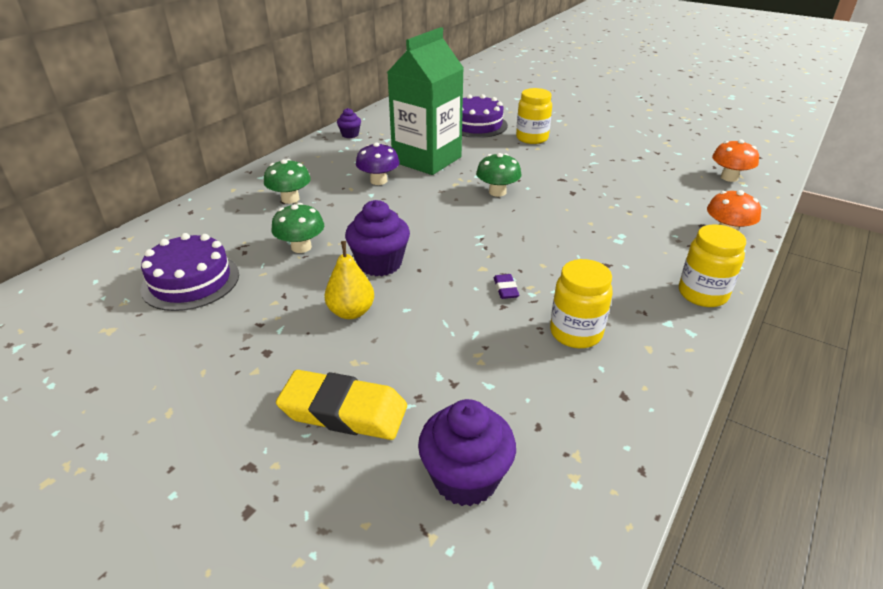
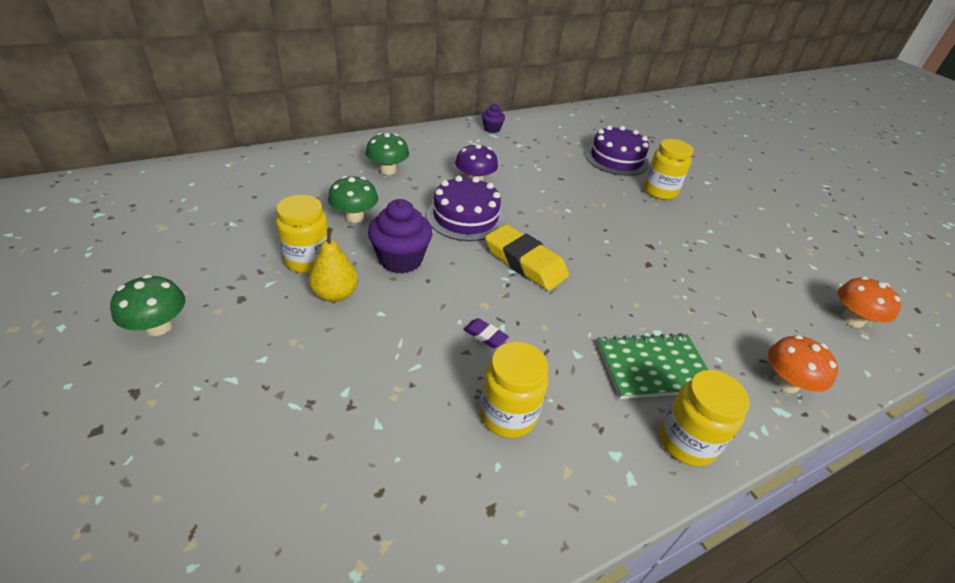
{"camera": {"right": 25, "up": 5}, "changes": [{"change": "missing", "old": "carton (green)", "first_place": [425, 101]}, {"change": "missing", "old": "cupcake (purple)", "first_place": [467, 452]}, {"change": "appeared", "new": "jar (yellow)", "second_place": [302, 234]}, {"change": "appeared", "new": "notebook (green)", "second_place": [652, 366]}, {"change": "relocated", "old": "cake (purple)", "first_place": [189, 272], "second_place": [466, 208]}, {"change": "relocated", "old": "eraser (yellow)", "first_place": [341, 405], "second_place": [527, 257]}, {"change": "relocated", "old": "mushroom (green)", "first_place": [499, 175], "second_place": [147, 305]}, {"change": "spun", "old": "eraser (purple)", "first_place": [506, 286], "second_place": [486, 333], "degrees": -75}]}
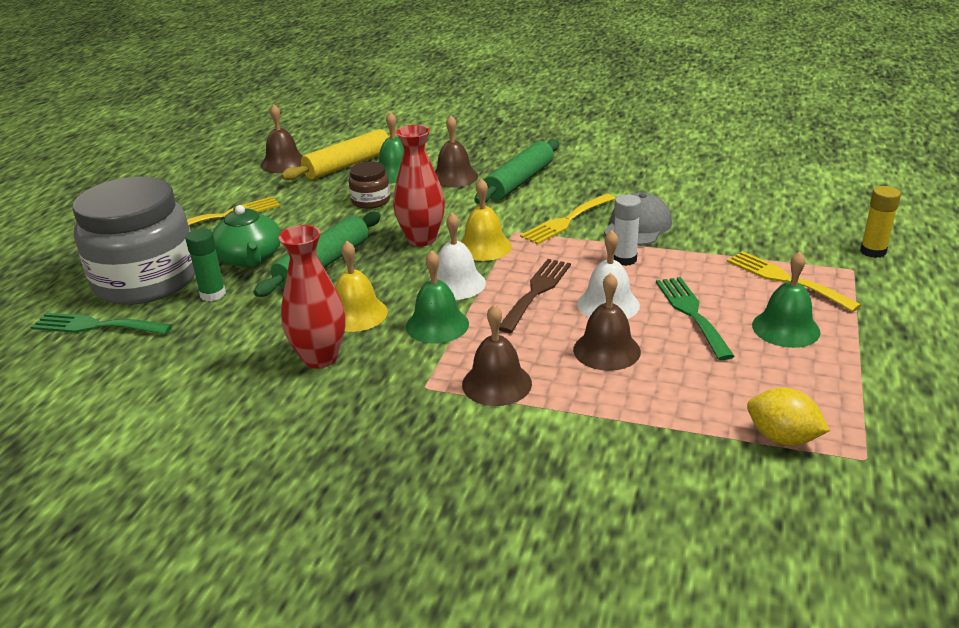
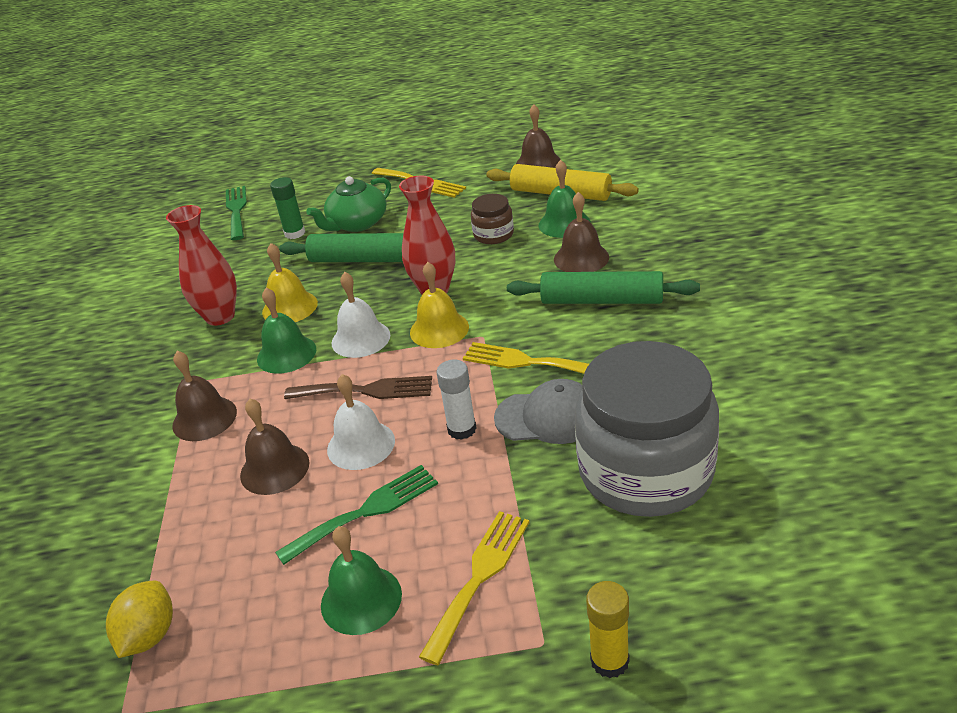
{"camera": {"right": 70, "up": 5}, "changes": [{"change": "relocated", "old": "jar (grey)", "first_place": [134, 241], "second_place": [647, 429]}]}
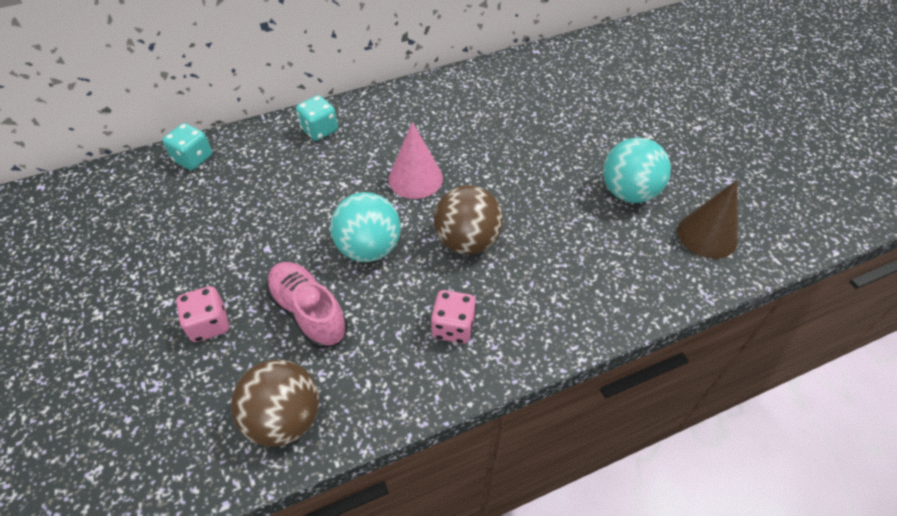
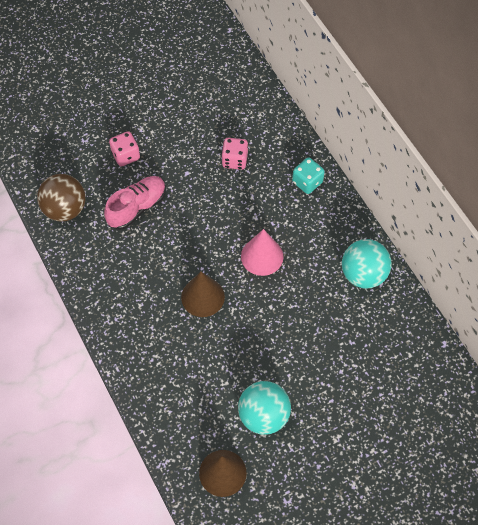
{"camera": {"right": 85, "up": 10}, "changes": [{"change": "missing", "old": "dice (turquoise)", "first_place": [187, 146]}, {"change": "relocated", "old": "ball (turquoise)", "first_place": [365, 227], "second_place": [367, 263]}, {"change": "relocated", "old": "dice (pink)", "first_place": [454, 317], "second_place": [234, 154]}, {"change": "exchanged", "old": "ball (brown)", "new": "cone (brown)", "first_place": [468, 220], "second_place": [203, 294]}]}
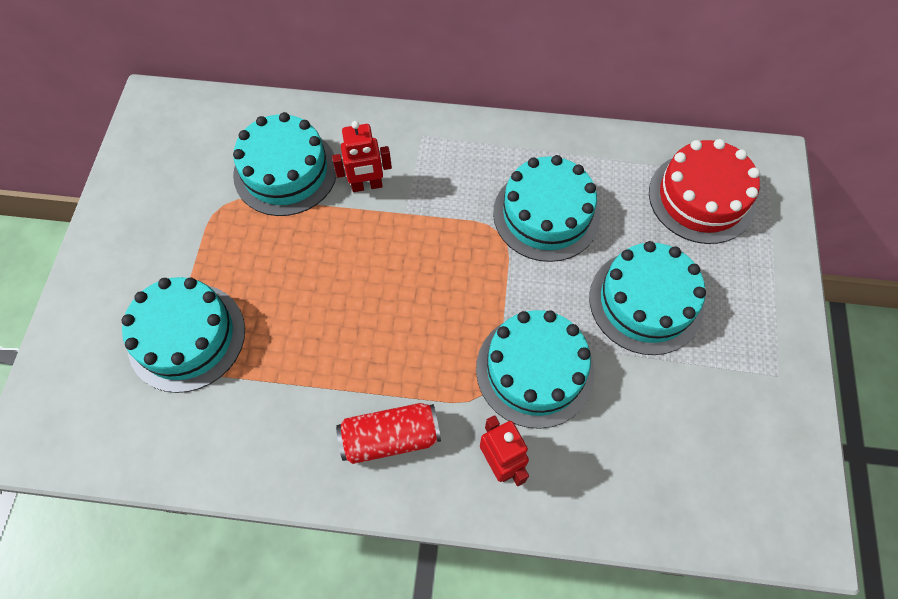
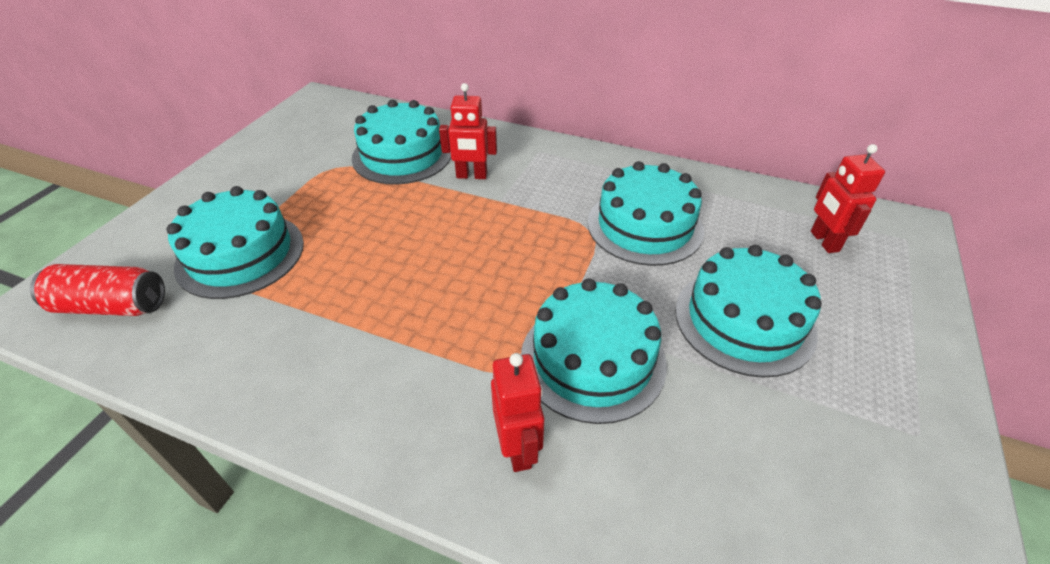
{"camera": {"right": 15, "up": -20}, "changes": [{"change": "relocated", "old": "can (red)", "first_place": [388, 433], "second_place": [97, 290]}, {"change": "exchanged", "old": "cake (red)", "new": "robot (red)", "first_place": [704, 191], "second_place": [848, 198]}]}
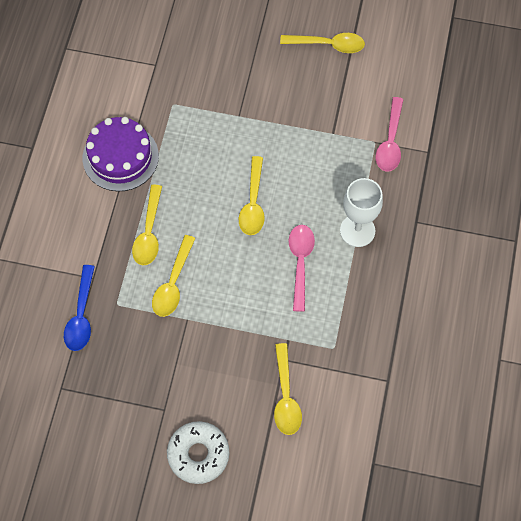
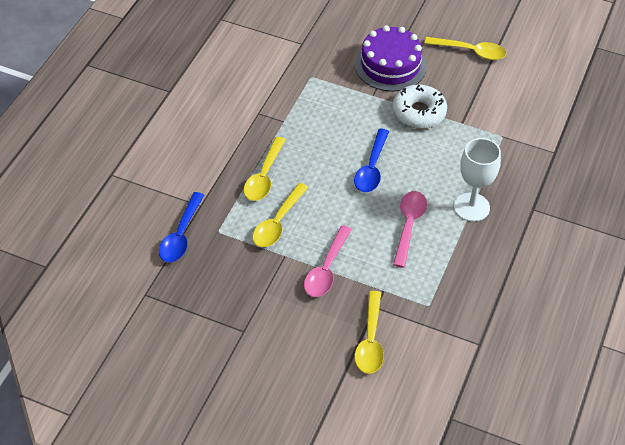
{"camera": {"right": 10, "up": -15}, "changes": [{"change": "relocated", "old": "cake (purple)", "first_place": [121, 154], "second_place": [391, 58]}, {"change": "relocated", "old": "donut (white)", "first_place": [198, 452], "second_place": [419, 107]}, {"change": "relocated", "old": "spoon (pink)", "first_place": [390, 134], "second_place": [328, 261]}, {"change": "colour", "old": "spoon (yellow)", "new": "spoon (blue)", "first_place": [252, 195], "second_place": [371, 160]}]}
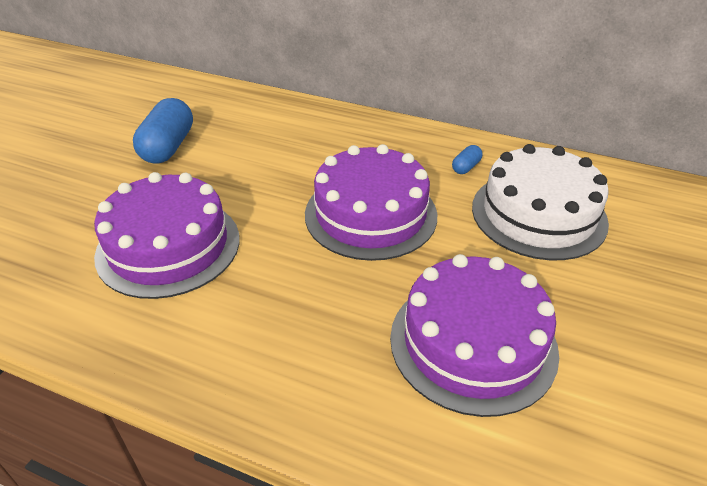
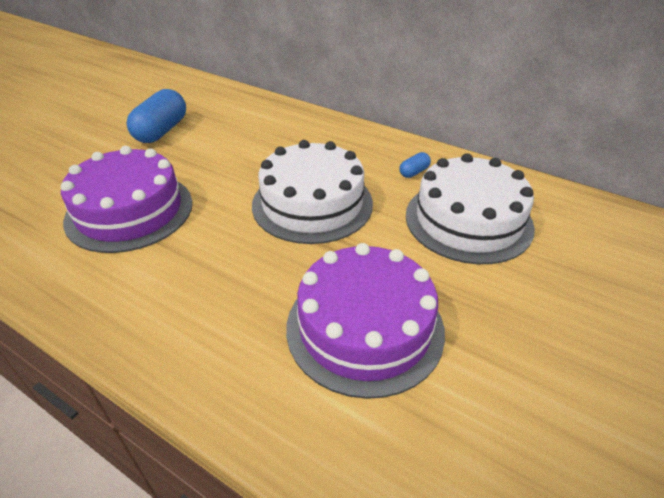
{"camera": {"right": 10, "up": 0}, "changes": [{"change": "colour", "old": "cake (purple)", "new": "cake (white)", "first_place": [371, 202], "second_place": [312, 192]}]}
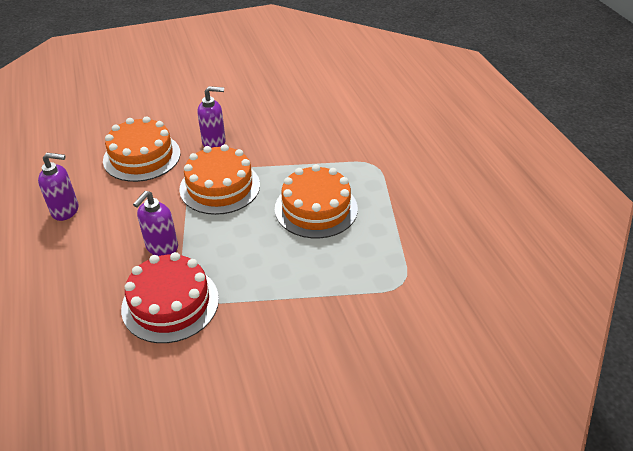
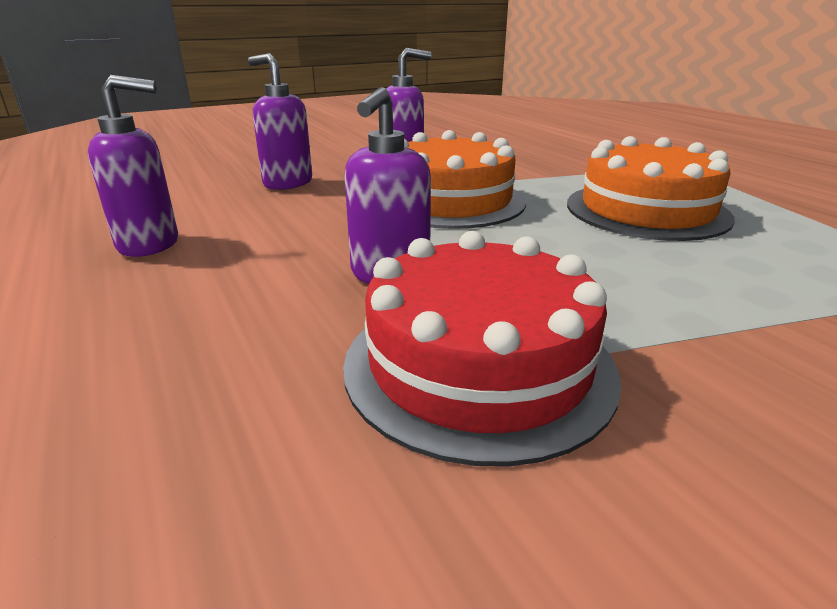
{"camera": {"right": -10, "up": -15}, "changes": [{"change": "exchanged", "old": "cake (orange)", "new": "soap dispenser (purple)", "first_place": [141, 149], "second_place": [280, 121]}]}
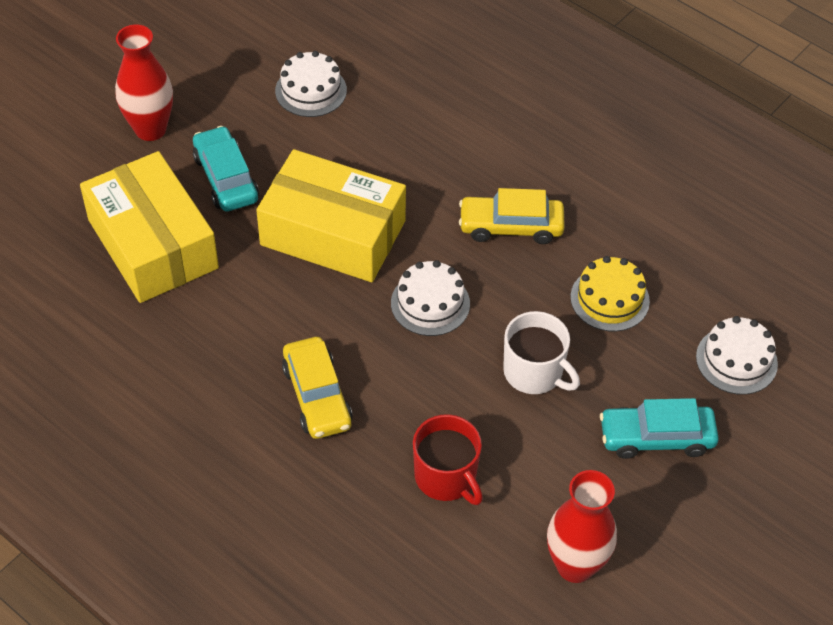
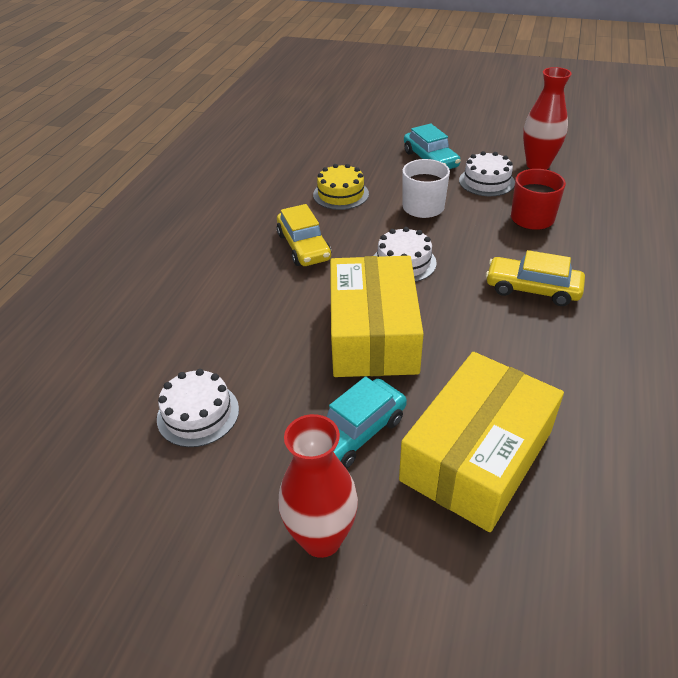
{"camera": {"right": -110, "up": -10}, "changes": [{"change": "relocated", "old": "cake (white)", "first_place": [737, 355], "second_place": [487, 173]}, {"change": "spun", "old": "car (yellow)", "first_place": [317, 388], "second_place": [535, 278], "degrees": -120}]}
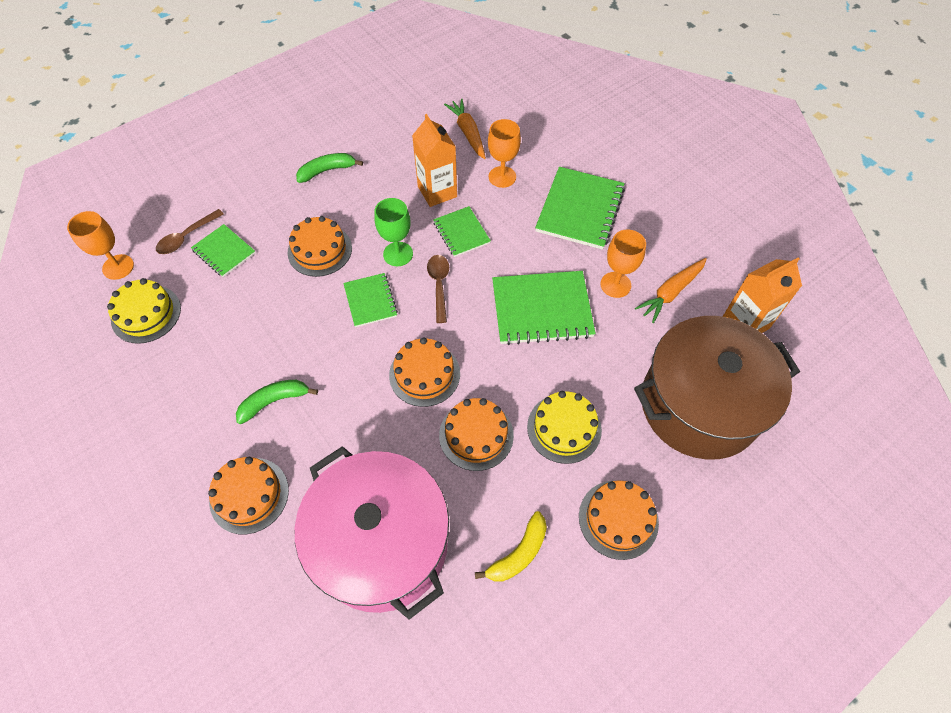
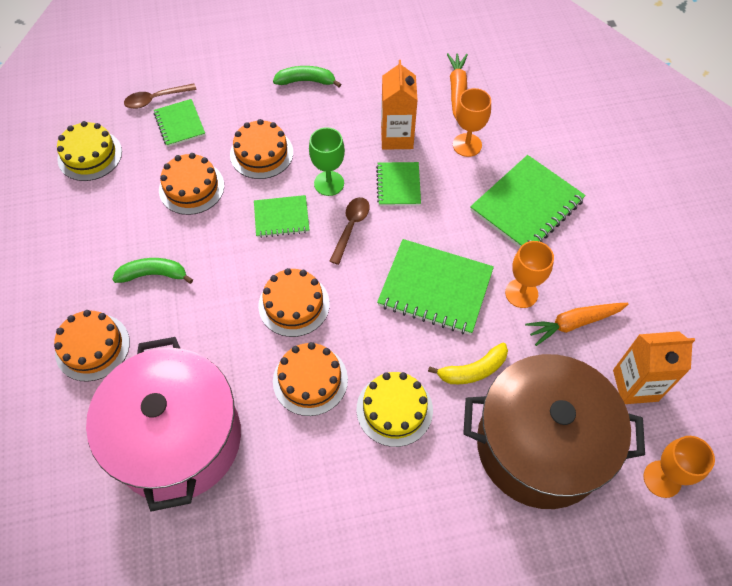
{"camera": {"right": 25, "up": 0}, "changes": [{"change": "relocated", "old": "goblet (orange)", "first_place": [100, 245], "second_place": [679, 467]}, {"change": "relocated", "old": "banana (yellow)", "first_place": [511, 546], "second_place": [468, 363]}, {"change": "relocated", "old": "cake (orange)", "first_place": [619, 520], "second_place": [191, 184]}, {"change": "spun", "old": "notebook (green)", "first_place": [370, 300], "second_place": [282, 216], "degrees": 75}]}
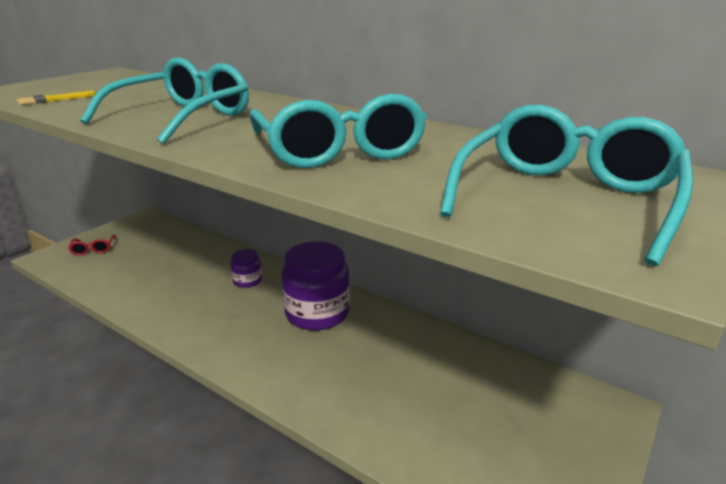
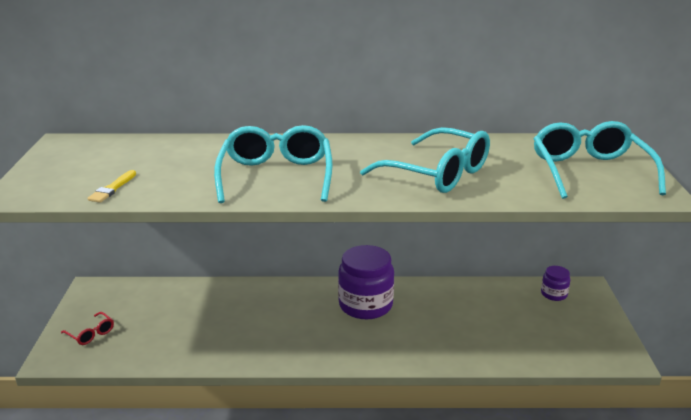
{"camera": {"right": -35, "up": 0}, "changes": [{"change": "relocated", "old": "jar (purple)", "first_place": [246, 268], "second_place": [555, 283]}]}
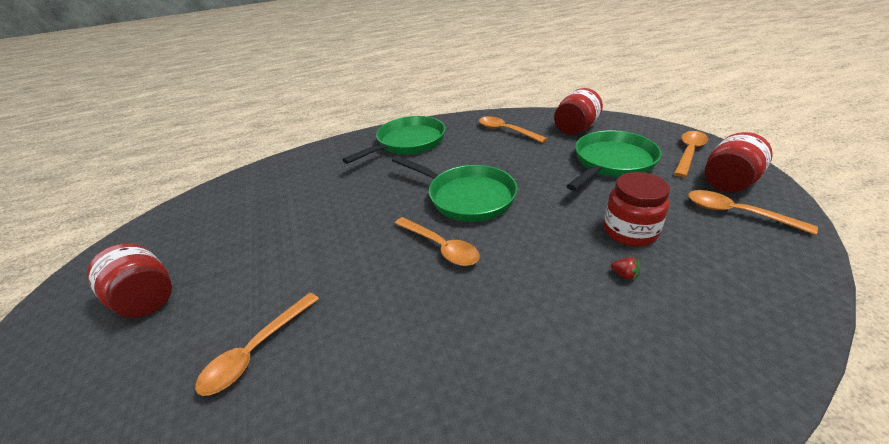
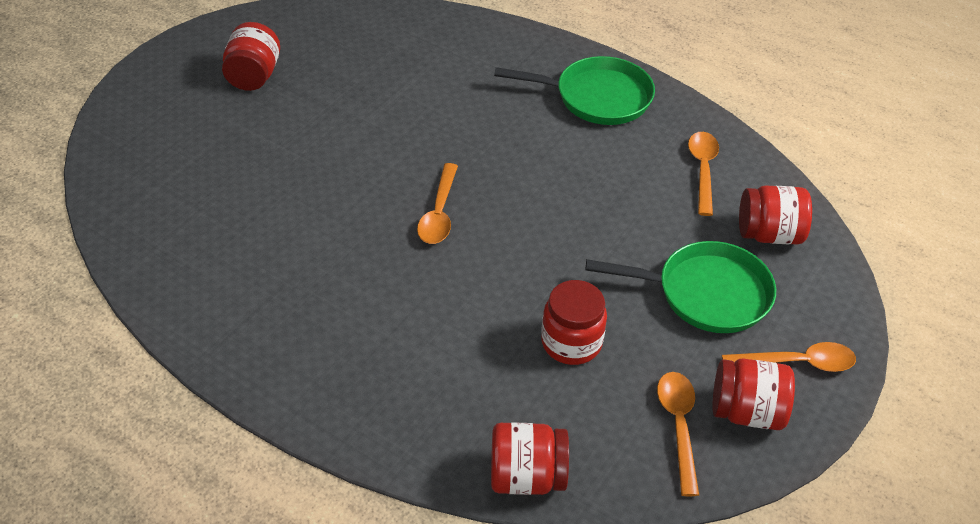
{"camera": {"right": 50, "up": 10}, "changes": [{"change": "missing", "old": "spoon (orange)", "first_place": [257, 344]}, {"change": "missing", "old": "pan (green)", "first_place": [455, 189]}, {"change": "missing", "old": "strawberry (red)", "first_place": [625, 269]}, {"change": "appeared", "new": "jar (red)", "second_place": [530, 458]}]}
